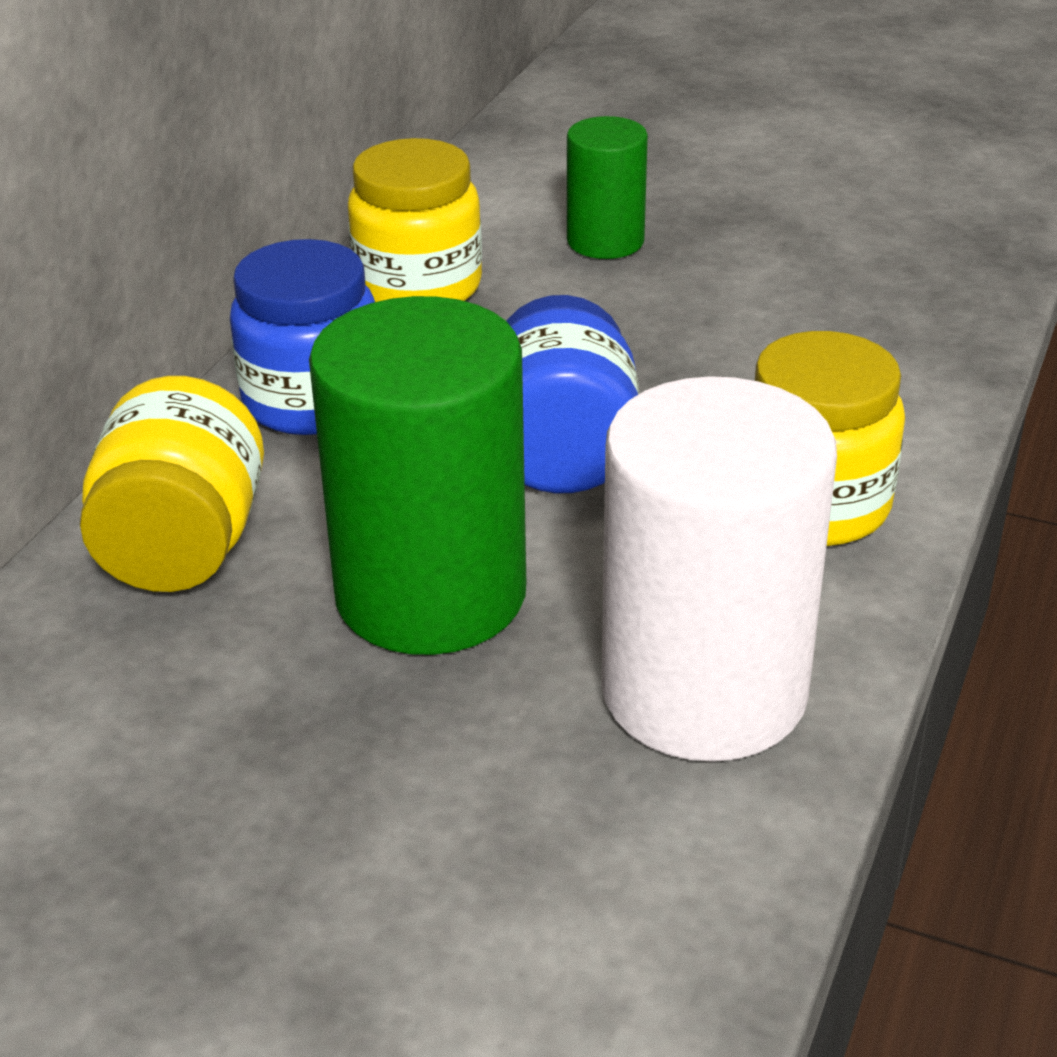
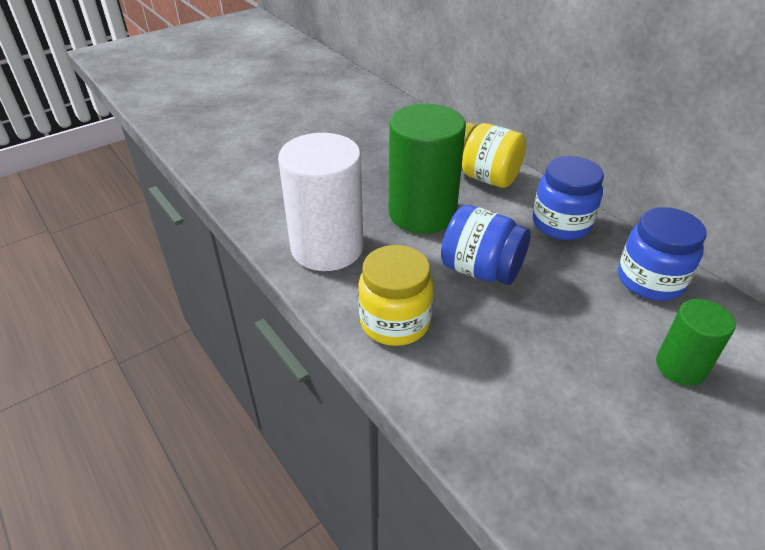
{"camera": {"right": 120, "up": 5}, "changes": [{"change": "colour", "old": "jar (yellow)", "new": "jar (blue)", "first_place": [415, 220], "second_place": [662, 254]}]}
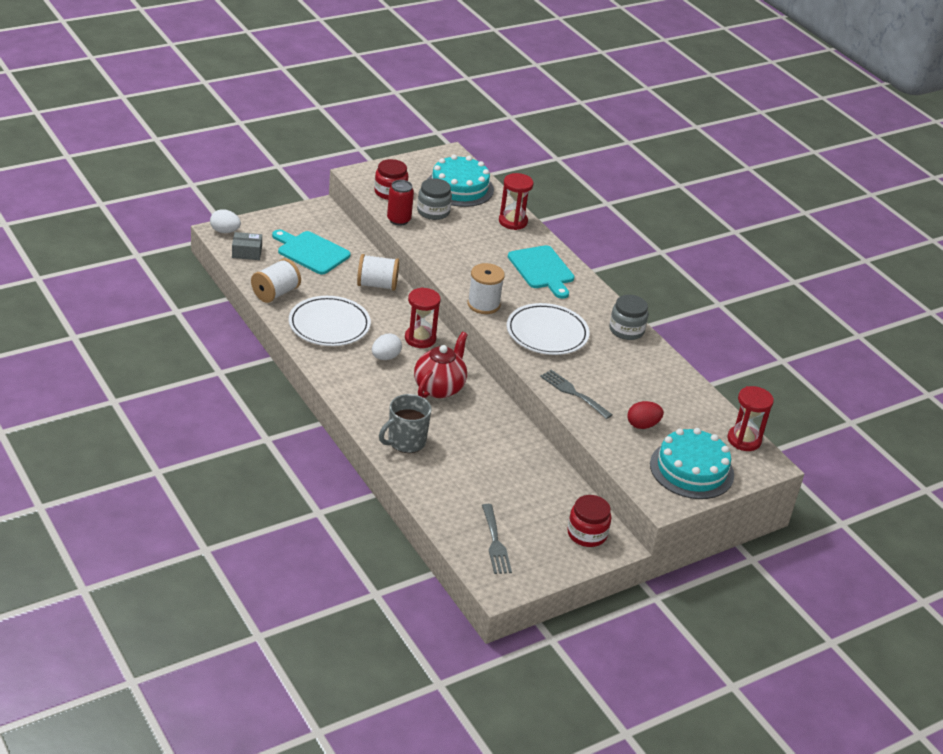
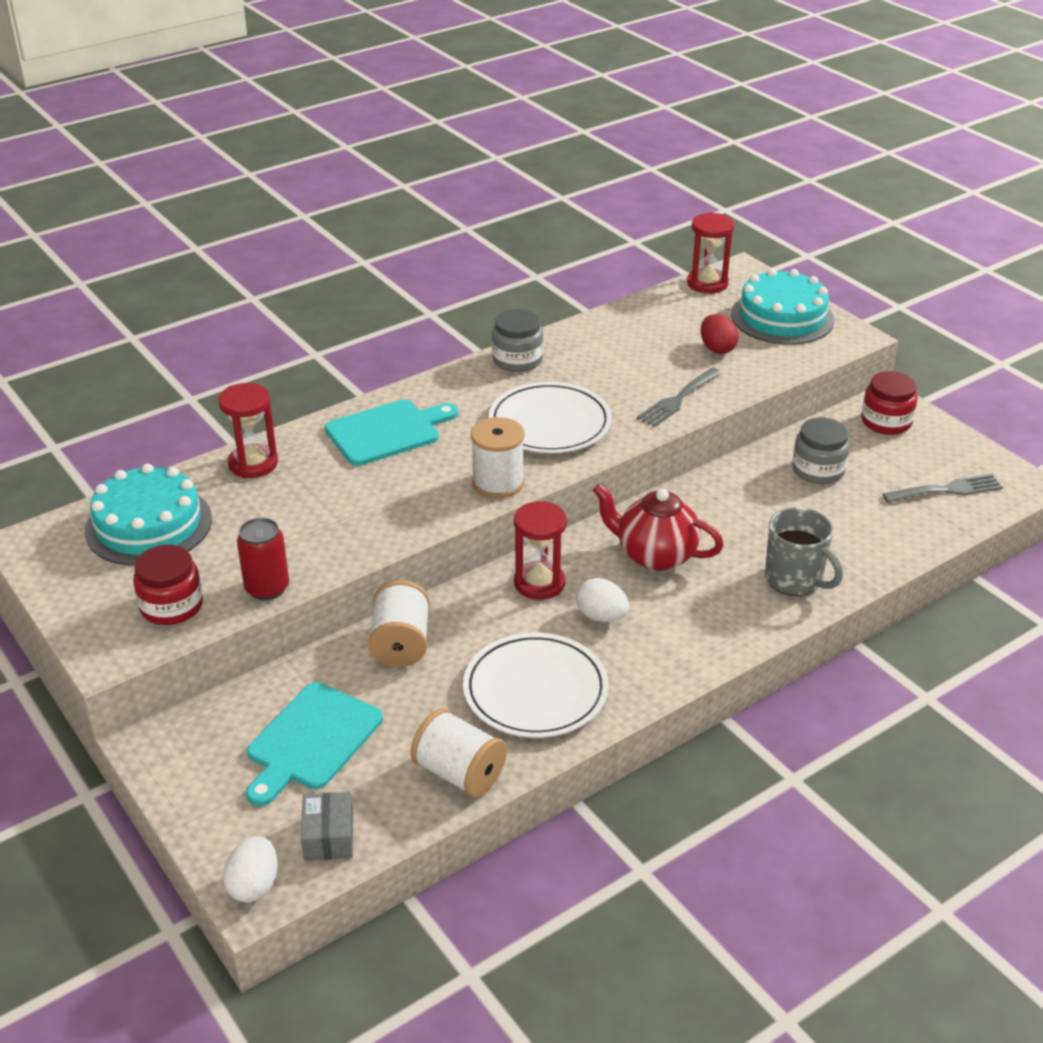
{"camera": {"right": -90, "up": 0}, "changes": [{"change": "relocated", "old": "jar (grey)", "first_place": [434, 199], "second_place": [821, 451]}]}
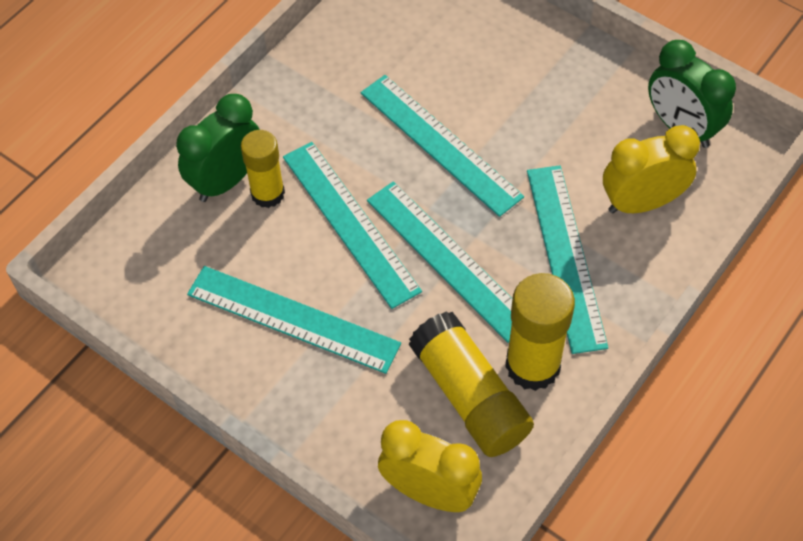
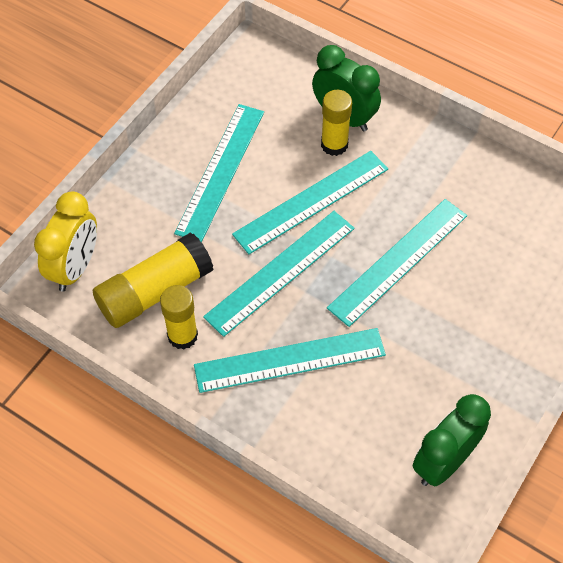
{"camera": {"right": 85, "up": 0}, "changes": [{"change": "missing", "old": "clock (yellow)", "first_place": [651, 169]}, {"change": "size", "old": "glue stick (yellow)", "first_place": [540, 332], "second_place": [179, 317], "factor": 0.67}]}
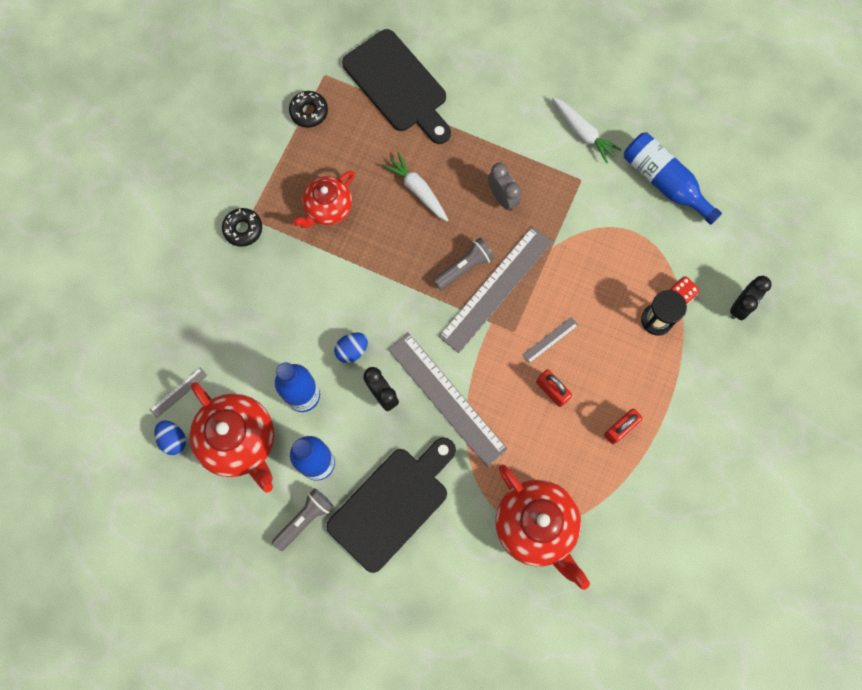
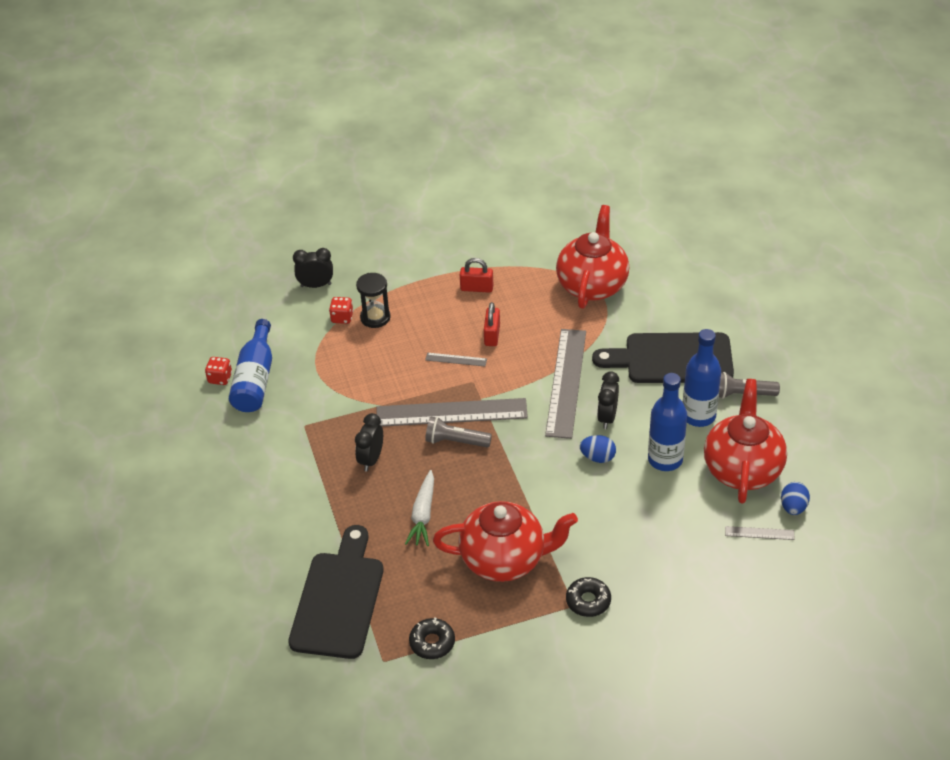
{"camera": {"right": -130, "up": -30}, "changes": [{"change": "missing", "old": "carrot (white)", "first_place": [587, 130]}, {"change": "appeared", "new": "dice (red)", "second_place": [218, 371]}, {"change": "colour", "old": "clock (grey)", "new": "clock (black)", "first_place": [504, 187], "second_place": [369, 442]}, {"change": "size", "old": "teapot (red)", "first_place": [324, 199], "second_place": [505, 541], "factor": 1.56}]}
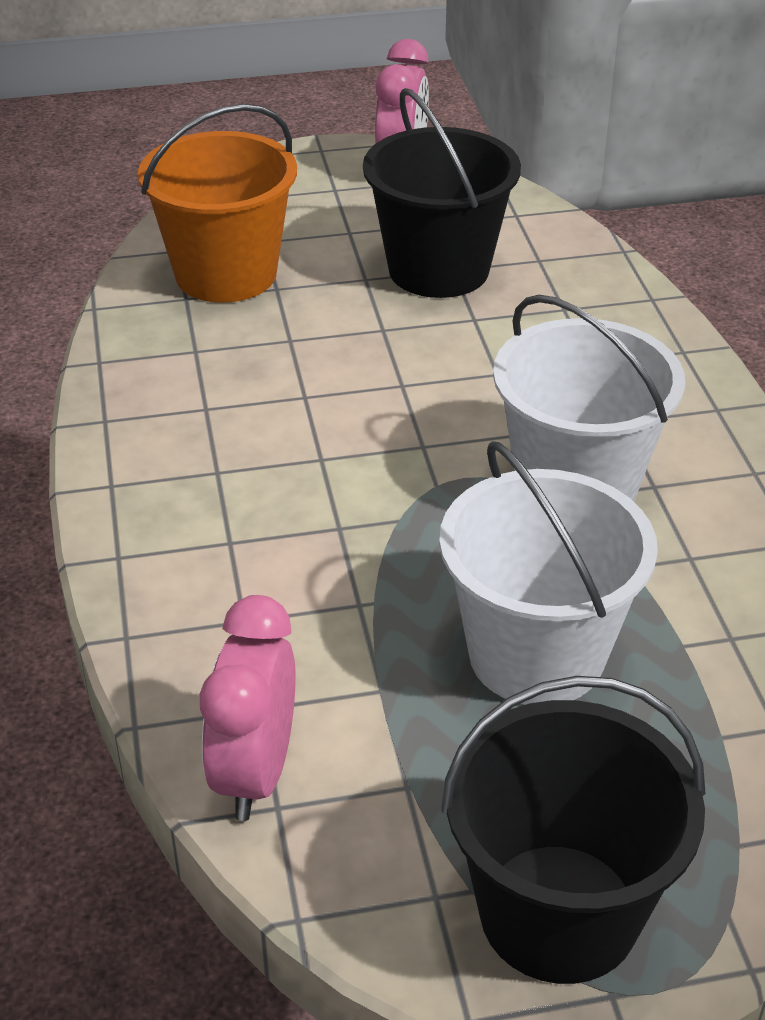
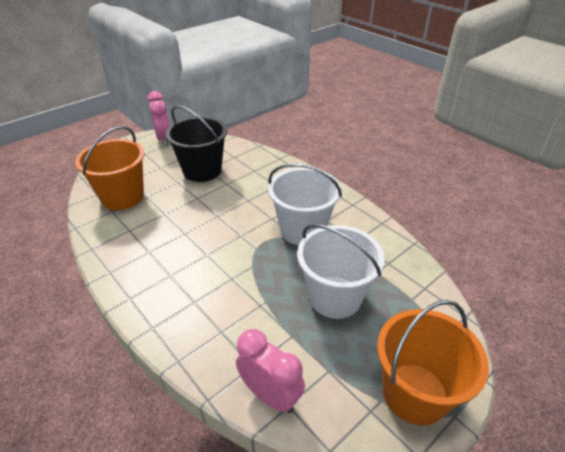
{"camera": {"right": -30, "up": 0}, "changes": [{"change": "colour", "old": "bucket (black)", "new": "bucket (orange)", "first_place": [573, 830], "second_place": [433, 363]}, {"change": "spun", "old": "clock (pink)", "first_place": [248, 708], "second_place": [270, 371], "degrees": 150}]}
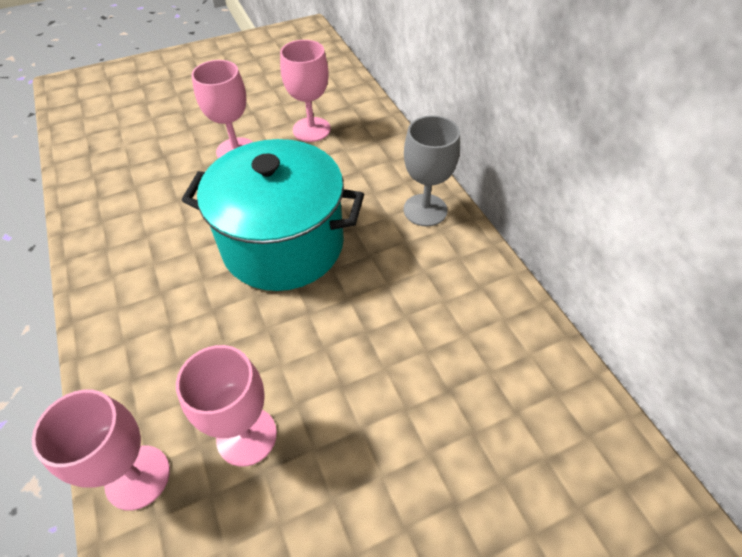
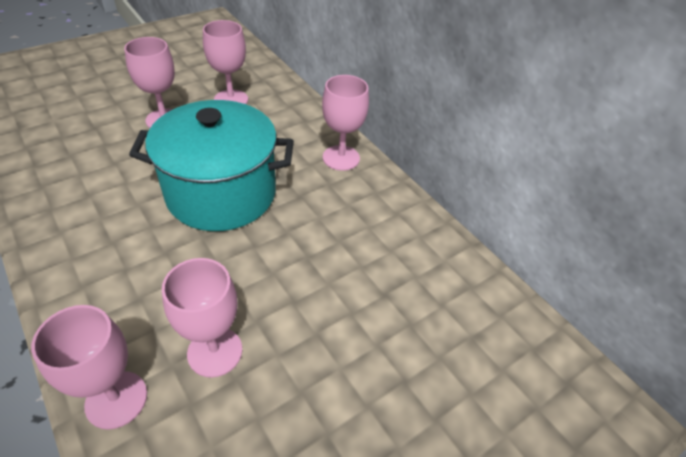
{"camera": {"right": -15, "up": -5}, "changes": [{"change": "colour", "old": "goblet (grey)", "new": "goblet (pink)", "first_place": [432, 170], "second_place": [345, 123]}]}
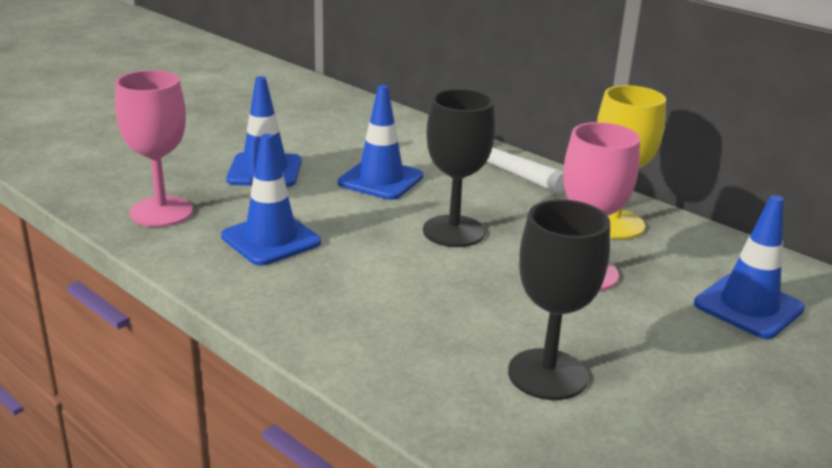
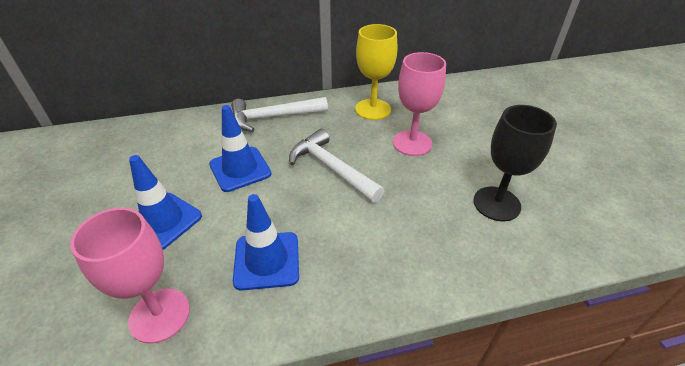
{"camera": {"right": -55, "up": 15}, "changes": [{"change": "missing", "old": "traffic cone (blue)", "first_place": [749, 267]}, {"change": "exchanged", "old": "goblet (black)", "new": "hammer (white)", "first_place": [459, 168], "second_place": [336, 166]}]}
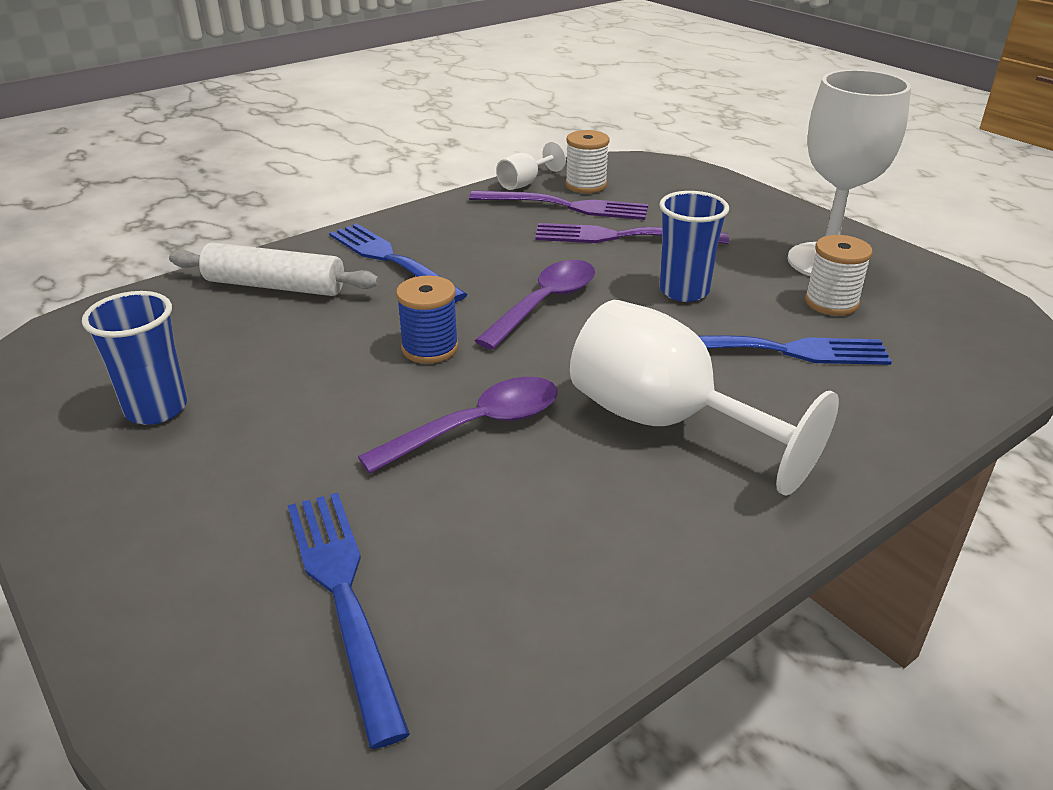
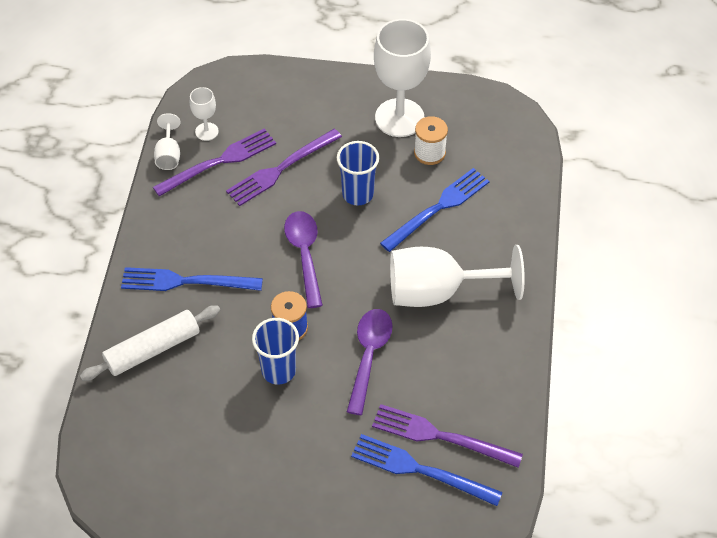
{"camera": {"right": -45, "up": 20}, "changes": [{"change": "appeared", "new": "fork (purple)", "second_place": [447, 436]}, {"change": "relocated", "old": "cup (blue)", "first_place": [134, 358], "second_place": [275, 351]}, {"change": "exchanged", "old": "spool (white)", "new": "goblet (white)", "first_place": [587, 161], "second_place": [204, 114]}]}
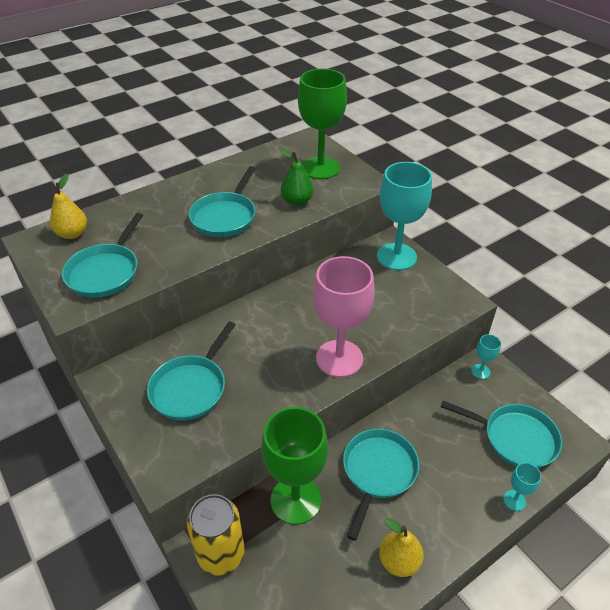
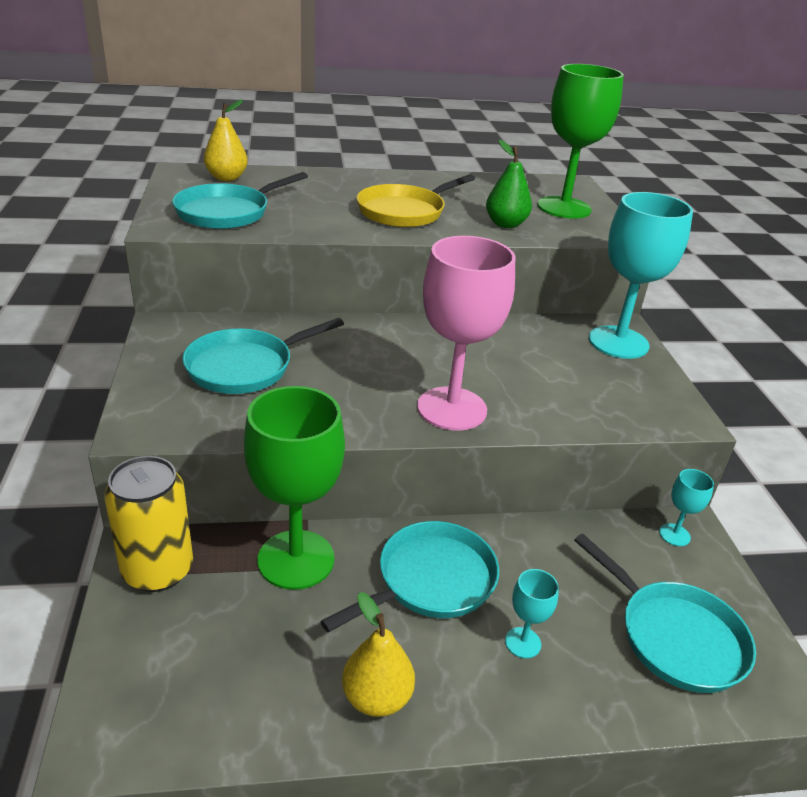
{"camera": {"right": 25, "up": -10}, "changes": [{"change": "relocated", "old": "goblet (turquoise)", "first_place": [522, 487], "second_place": [532, 614]}, {"change": "colour", "old": "pan (turquoise)", "new": "pan (yellow)", "first_place": [222, 201], "second_place": [416, 200]}]}
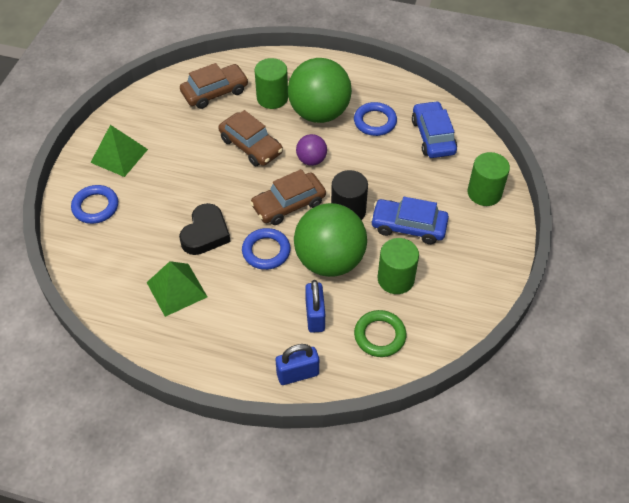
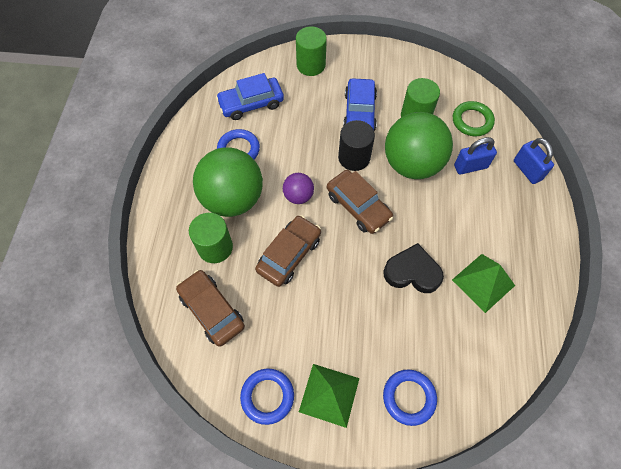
{"camera": {"right": -100, "up": 10}, "changes": [{"change": "relocated", "old": "ring (blue)", "first_place": [266, 249], "second_place": [267, 397]}]}
